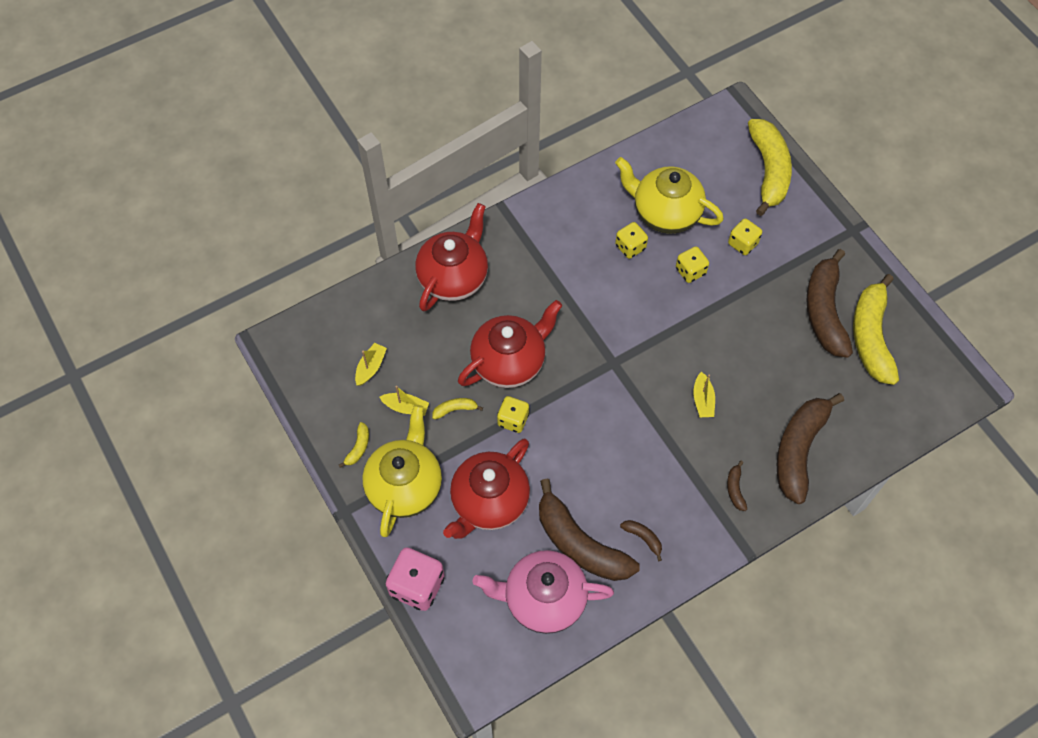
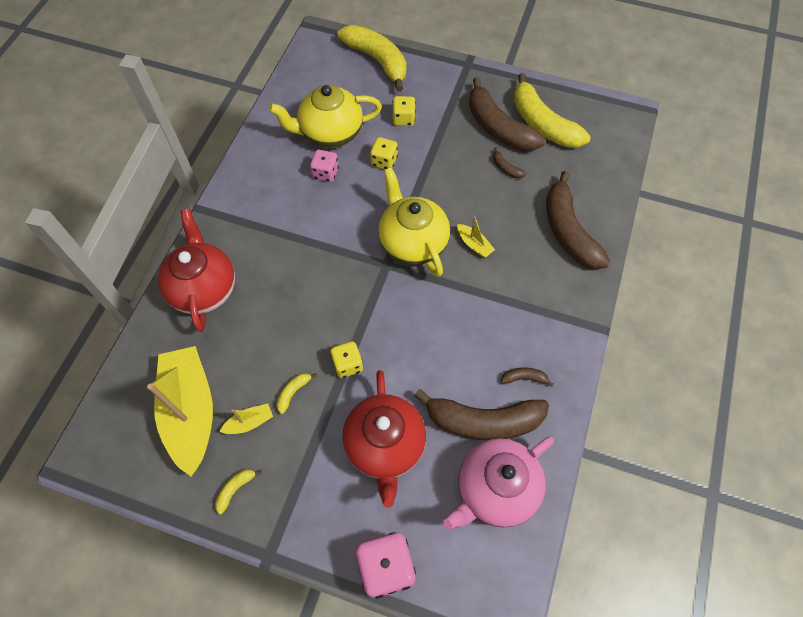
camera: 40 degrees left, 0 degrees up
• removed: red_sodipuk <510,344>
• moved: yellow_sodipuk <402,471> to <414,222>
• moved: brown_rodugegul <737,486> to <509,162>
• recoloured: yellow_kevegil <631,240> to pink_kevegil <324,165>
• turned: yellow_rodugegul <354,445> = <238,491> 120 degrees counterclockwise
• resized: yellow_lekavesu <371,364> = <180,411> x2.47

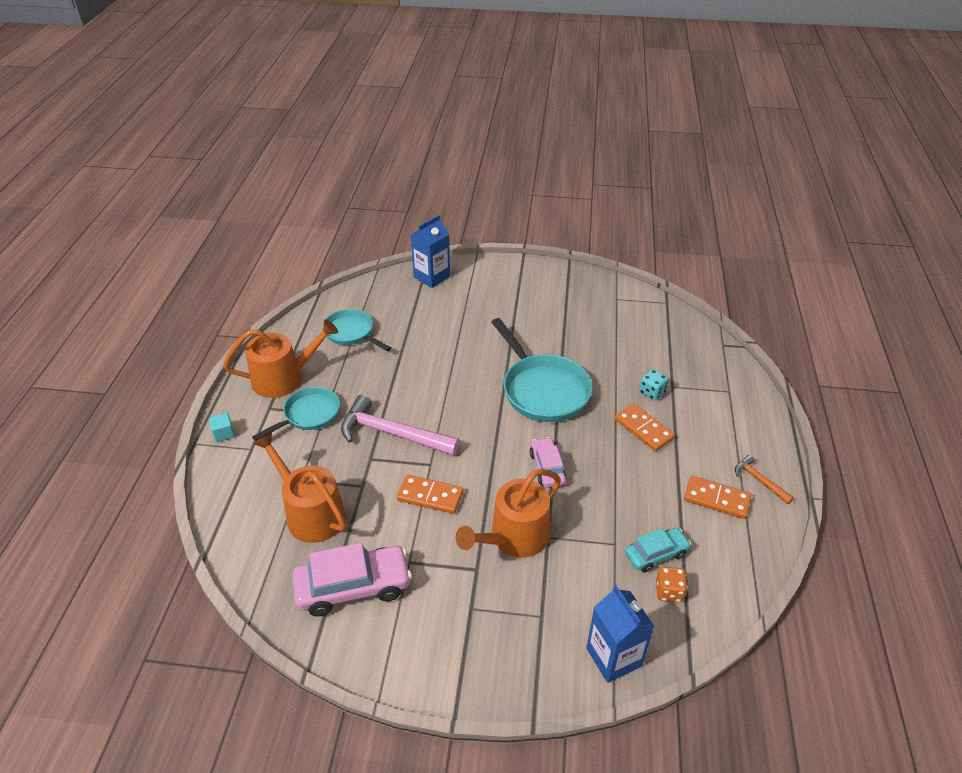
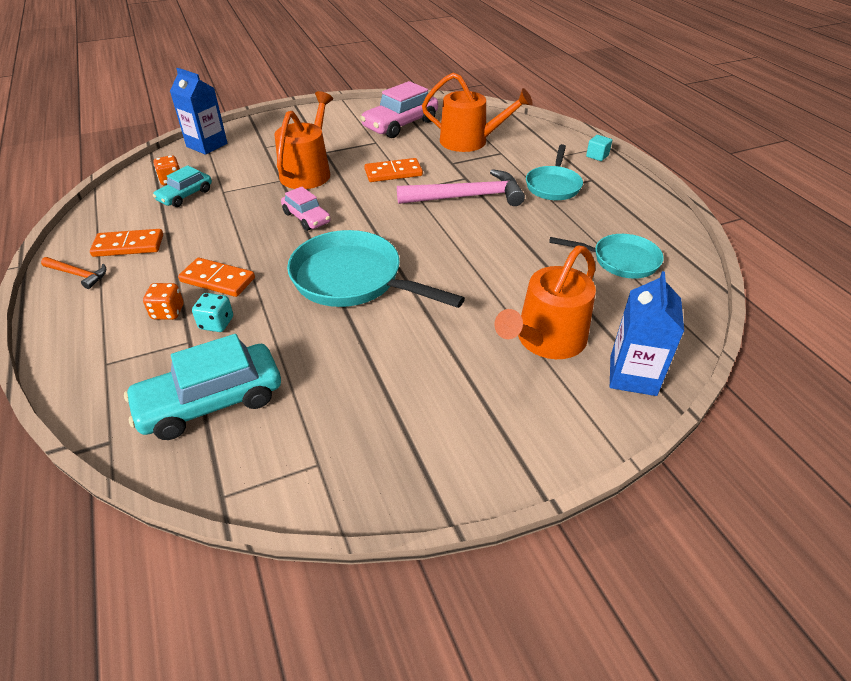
camera: 150 degrees right, 0 degrees up
• added: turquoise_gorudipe <202,387>
• added: orange_kevegil <163,301>
• moved: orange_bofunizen <280,358> to <545,302>

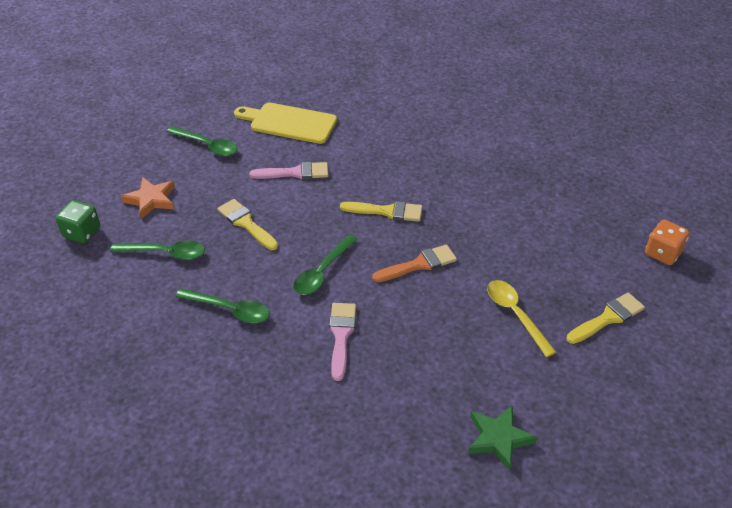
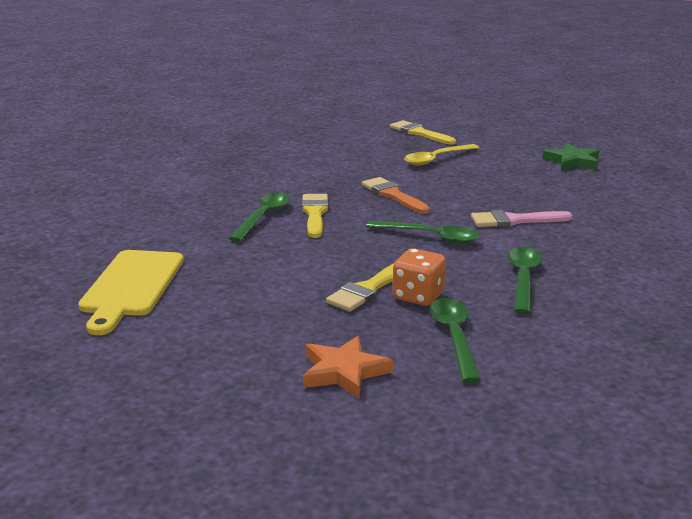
camera: 100 degrees left, 20 degrees down
• removed: green_kevegil <78,221>
• removed: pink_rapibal <288,171>
• moved: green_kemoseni <202,141> to <259,217>
• moved: orange_kevegil <667,242> to <419,277>

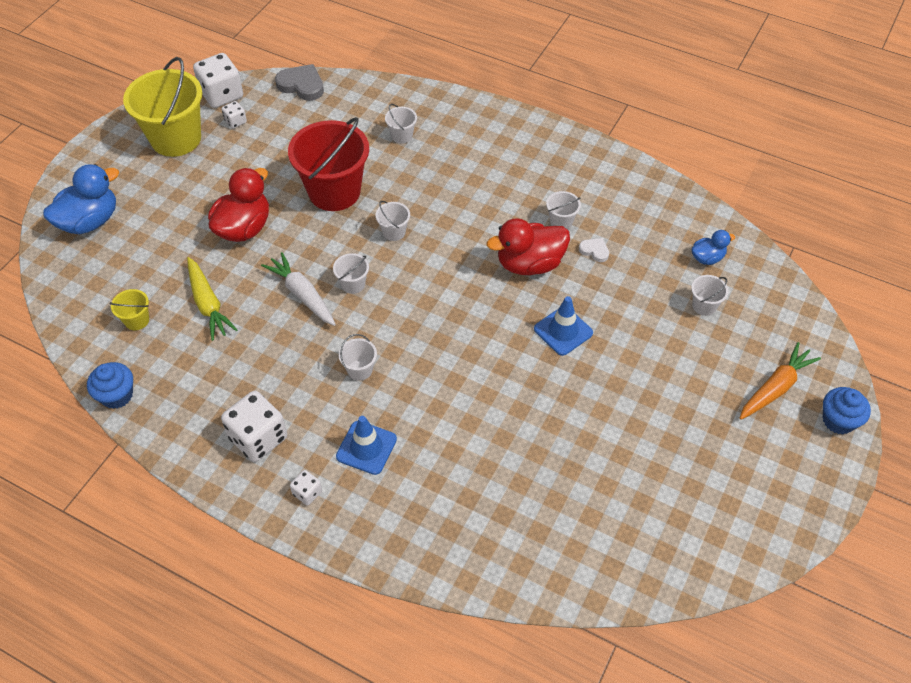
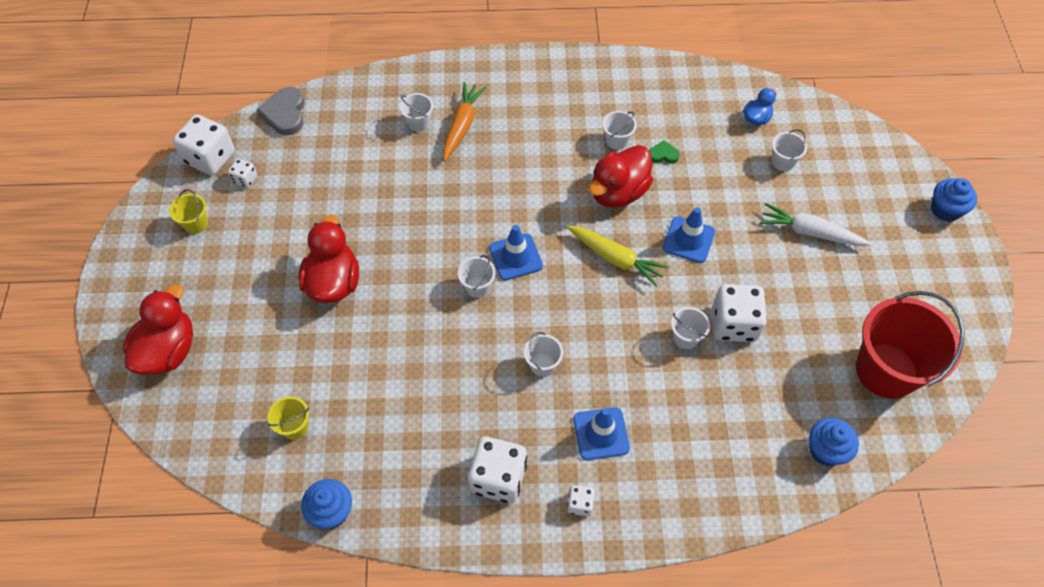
camera: 30 degrees left, 5 degrees up
• added: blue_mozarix <516,252>
• added: white_kevegil <740,313>
• added: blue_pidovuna <834,442>
• moved: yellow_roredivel <212,299> to <618,256>
• moved: white_roredivel <298,289> to <815,224>
• moved: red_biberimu <328,164> to <910,345>
• moved: white_biberimu <393,221> to <690,328>
• moved: orange_roredivel <780,381> to <465,121>
• recoloured: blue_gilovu <81,199> to red_gilovu <158,330>
• recoloured: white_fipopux <594,250> to green_fipopux <664,152>
• turned: grey_fipopux <299,82> = <281,111> 90 degrees counterclockwise
• resized: yellow_biberimu <162,107> = <188,211> x0.43

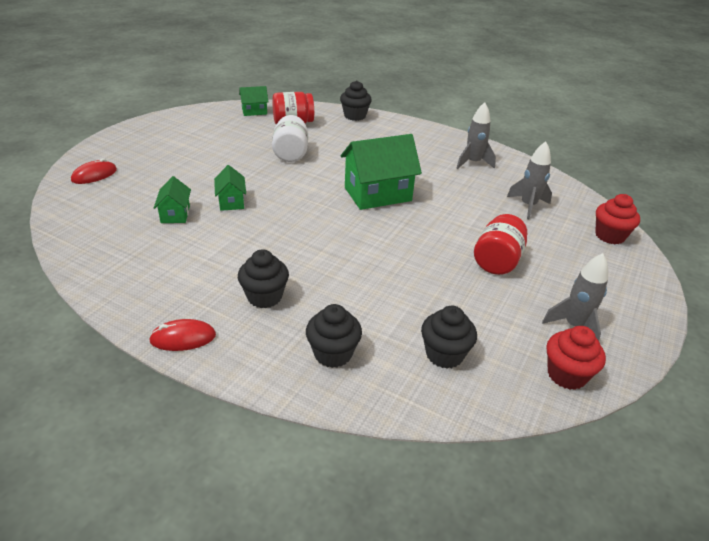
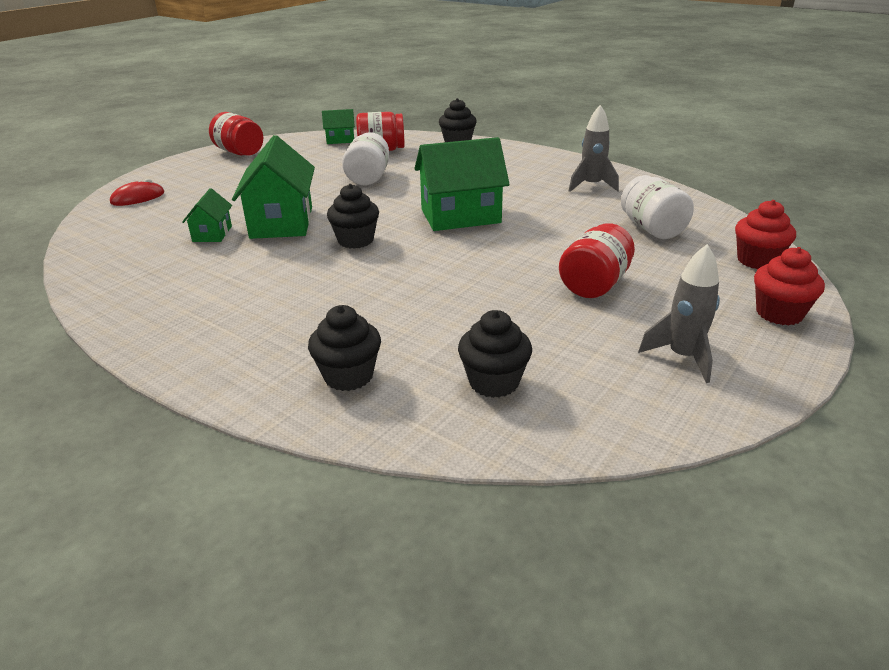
camera: 10 degrees right, 5 degrees down
• removed: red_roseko <182,335>
• added: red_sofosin <236,133>
• moved: black_pidovuna <263,278> to <353,216>
• moved: red_pidovuna <576,358> to <789,286>
• replaced: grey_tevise <529,180> to white_sofosin <657,207>
• resized: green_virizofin <230,188> = <273,187> x1.95

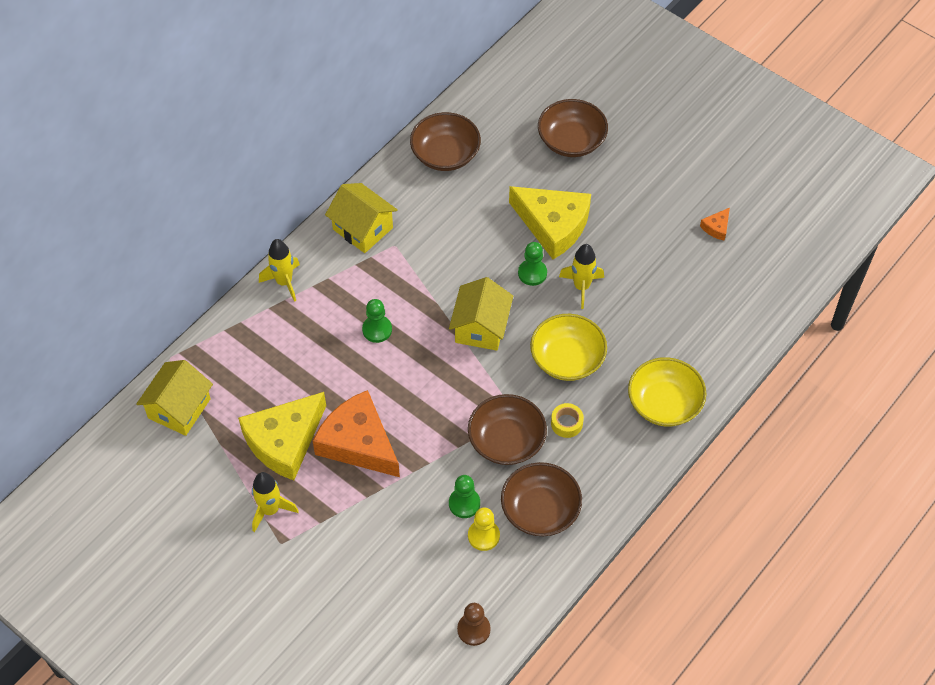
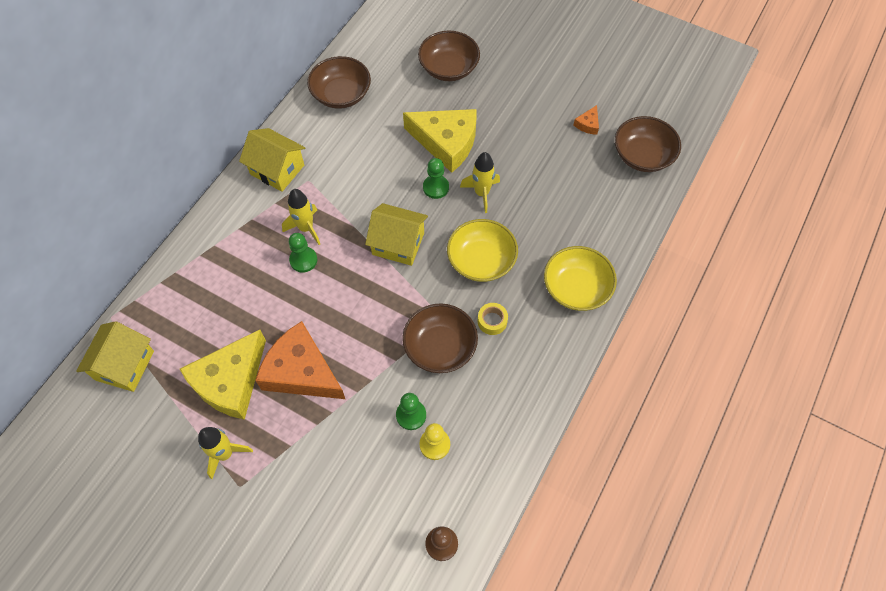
camera: 10 degrees left, 5 degrees up
• moved: yellow_tevise <279,270> to <301,217>
• moved: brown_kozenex <541,499> to <648,144>
• turned: yellow_virizofin <481,314> = <396,234> 75 degrees counterclockwise

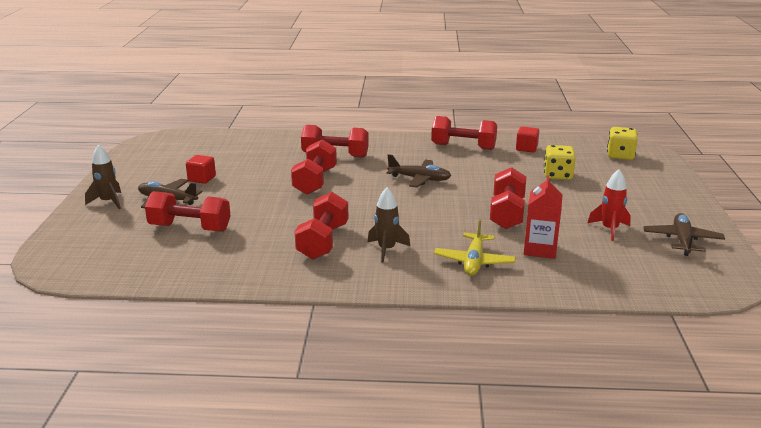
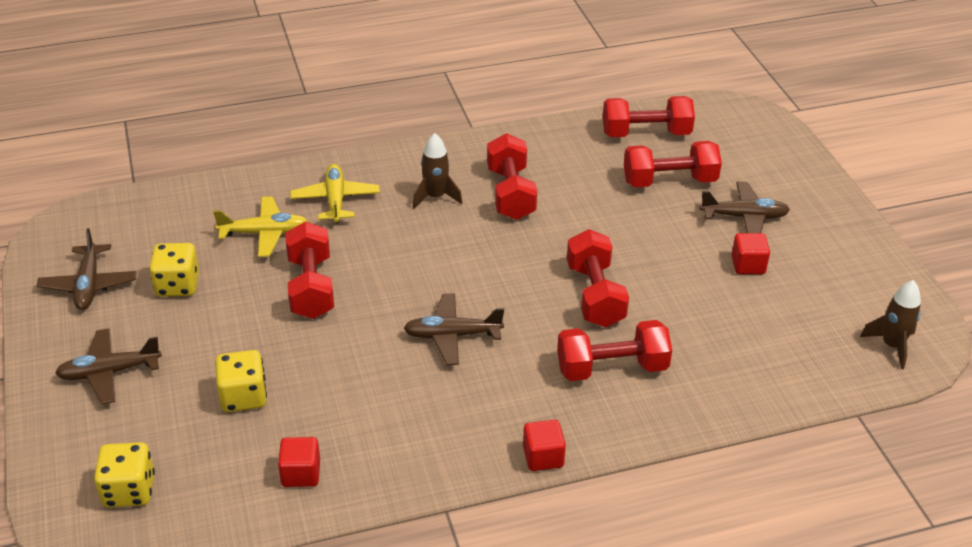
camera: 160 degrees right, 15 degrees up
• added: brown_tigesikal <108,366>
• added: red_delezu <544,445>
• moved: brown_tevise <103,176> to <890,324>
• moved: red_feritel <464,133> to <649,116>
• replaced: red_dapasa <543,217> to yellow_tigesikal <260,226>
• replaced: red_tevise <609,205> to yellow_kevegil <174,270>

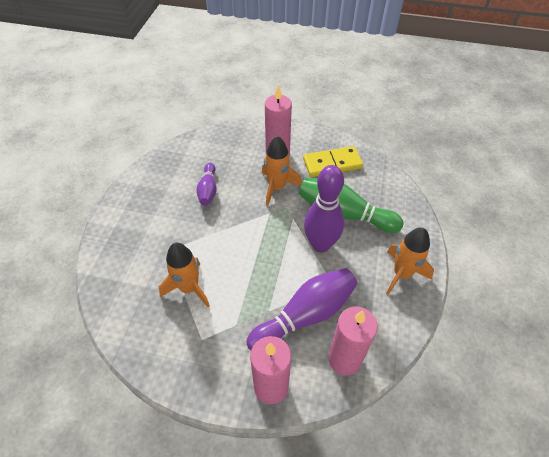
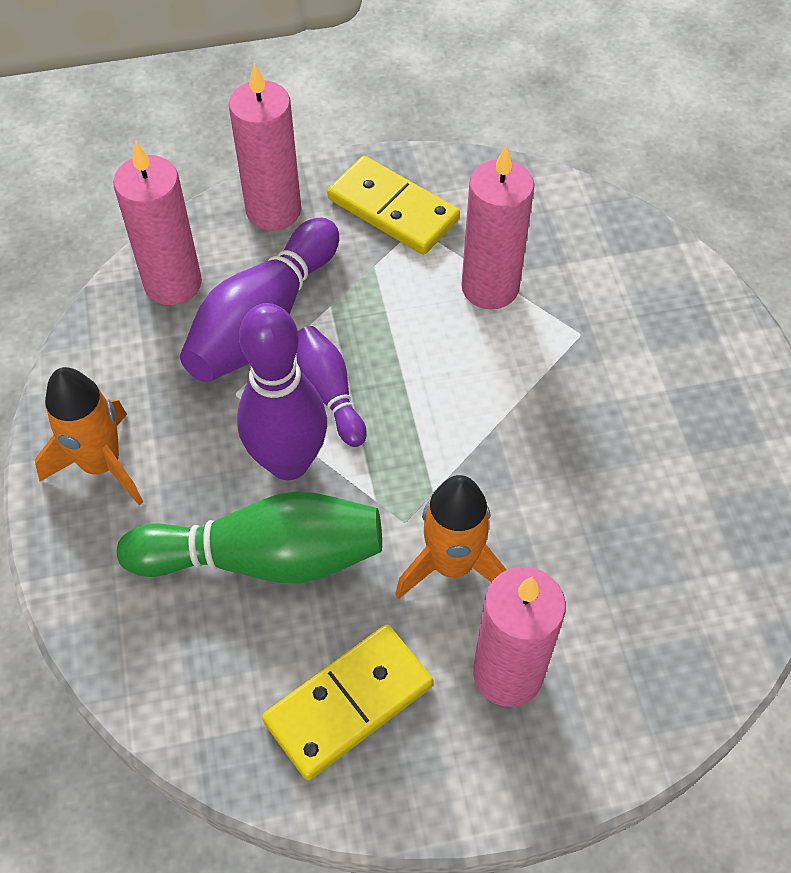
camera: 155 degrees right, 5 degrees up
• added: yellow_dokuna <393,205>
• moved: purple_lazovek <207,184> to <331,386>
• replaced: orange_tevise <184,275> to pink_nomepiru <497,227>

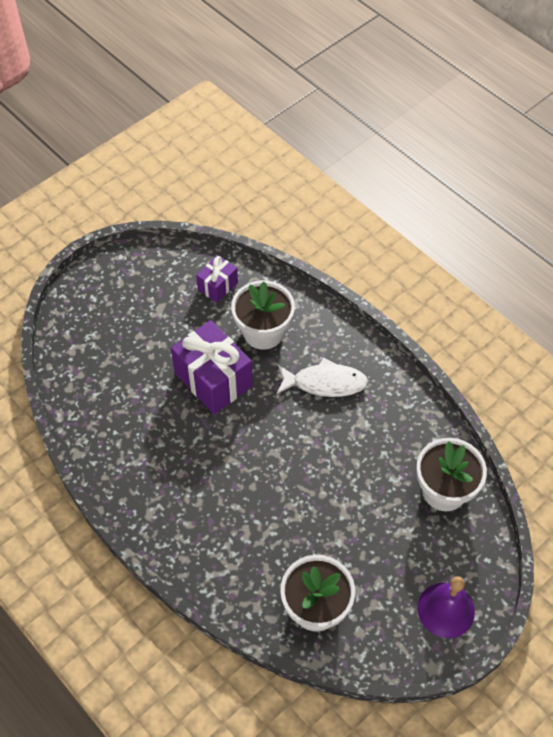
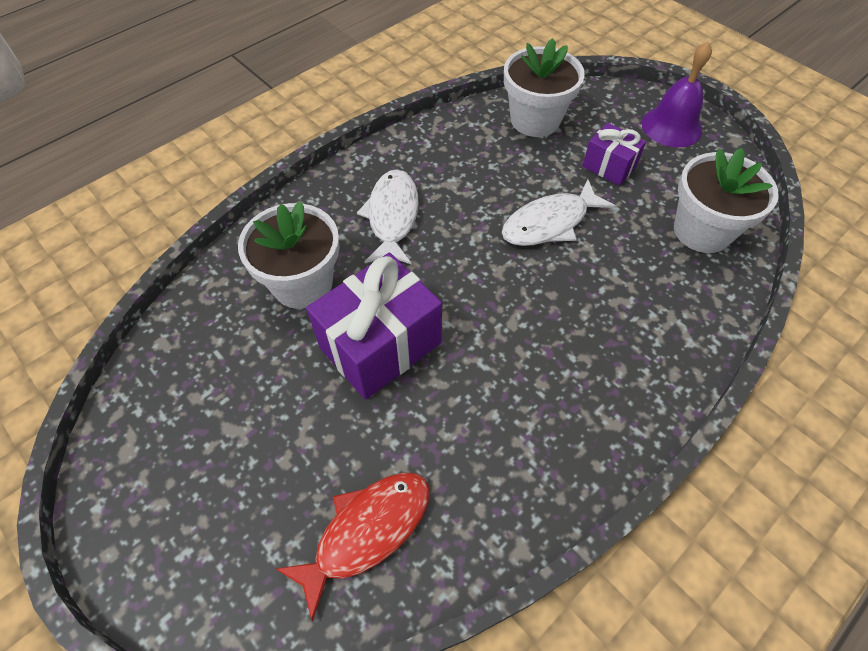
camera: 90 degrees left, 0 degrees up
• added: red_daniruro <353,547>
• added: white_daniruro <558,212>
• moved: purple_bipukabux <217,279> to <614,154>

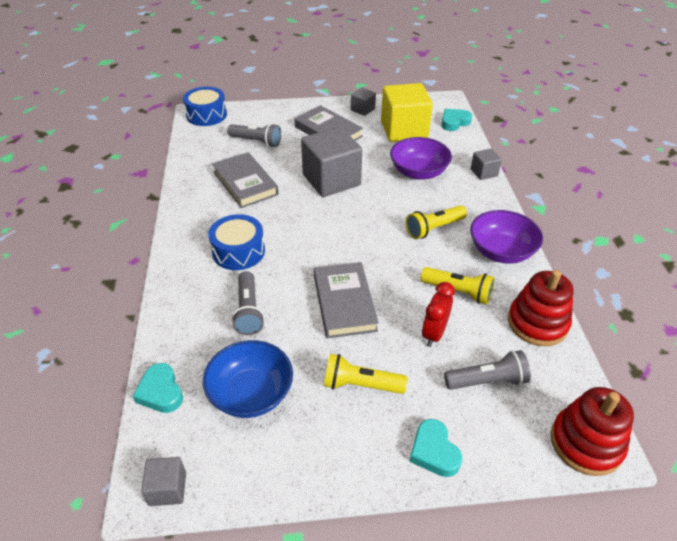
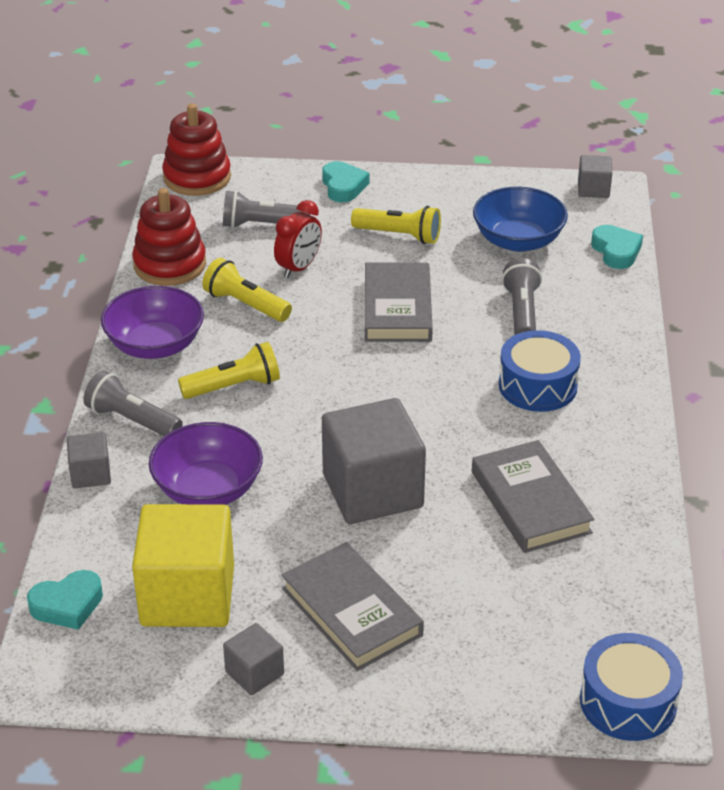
camera: 170 degrees left, 5 degrees down
• moved: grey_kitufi <254,135> to <133,403>

